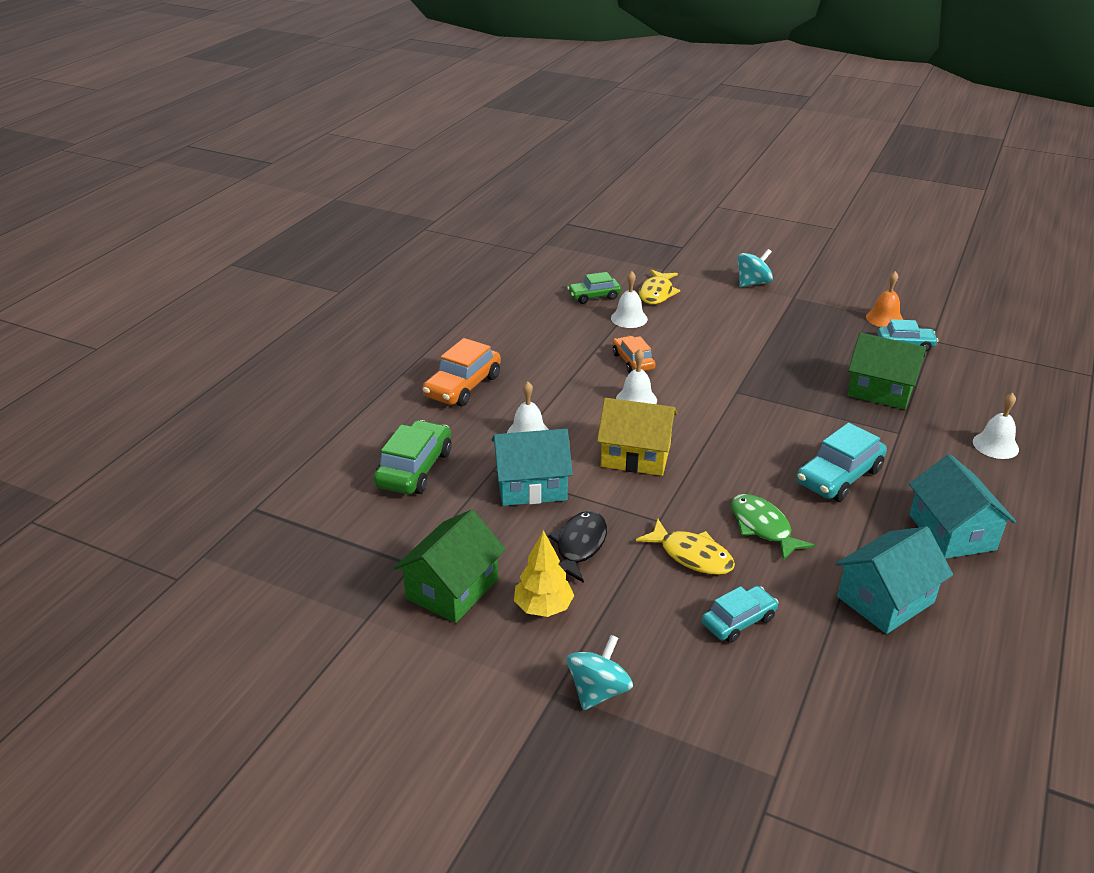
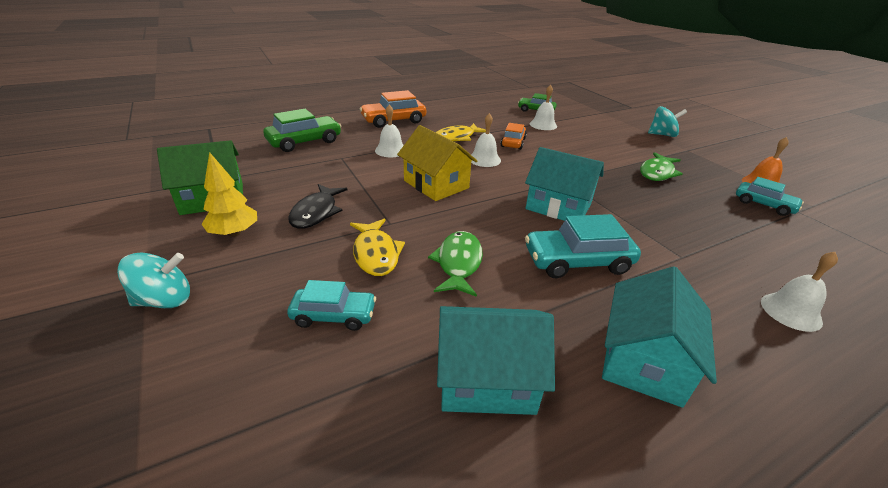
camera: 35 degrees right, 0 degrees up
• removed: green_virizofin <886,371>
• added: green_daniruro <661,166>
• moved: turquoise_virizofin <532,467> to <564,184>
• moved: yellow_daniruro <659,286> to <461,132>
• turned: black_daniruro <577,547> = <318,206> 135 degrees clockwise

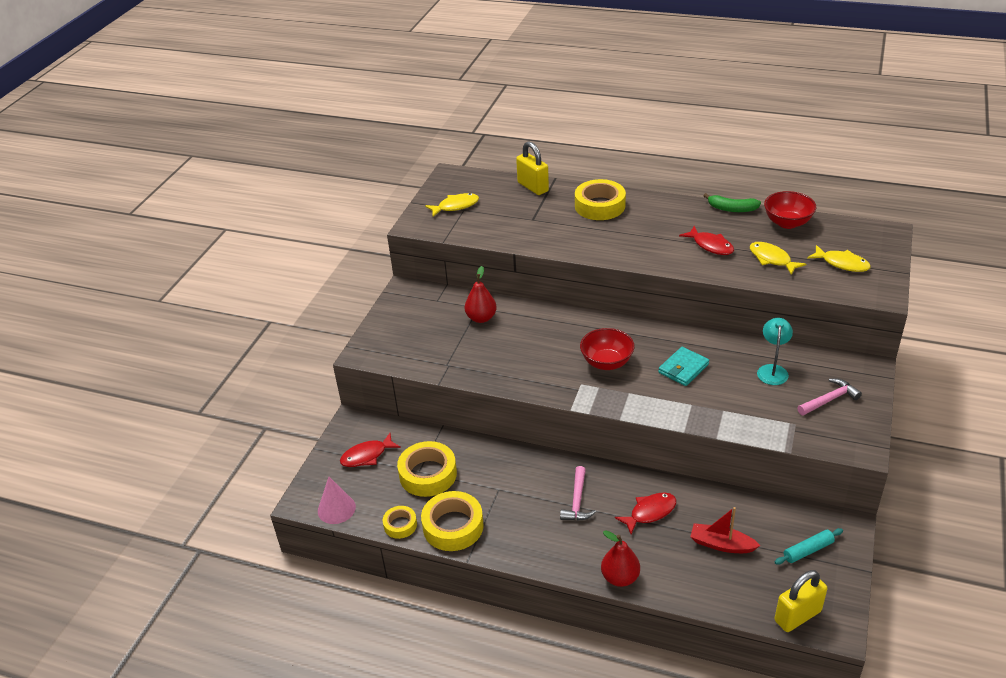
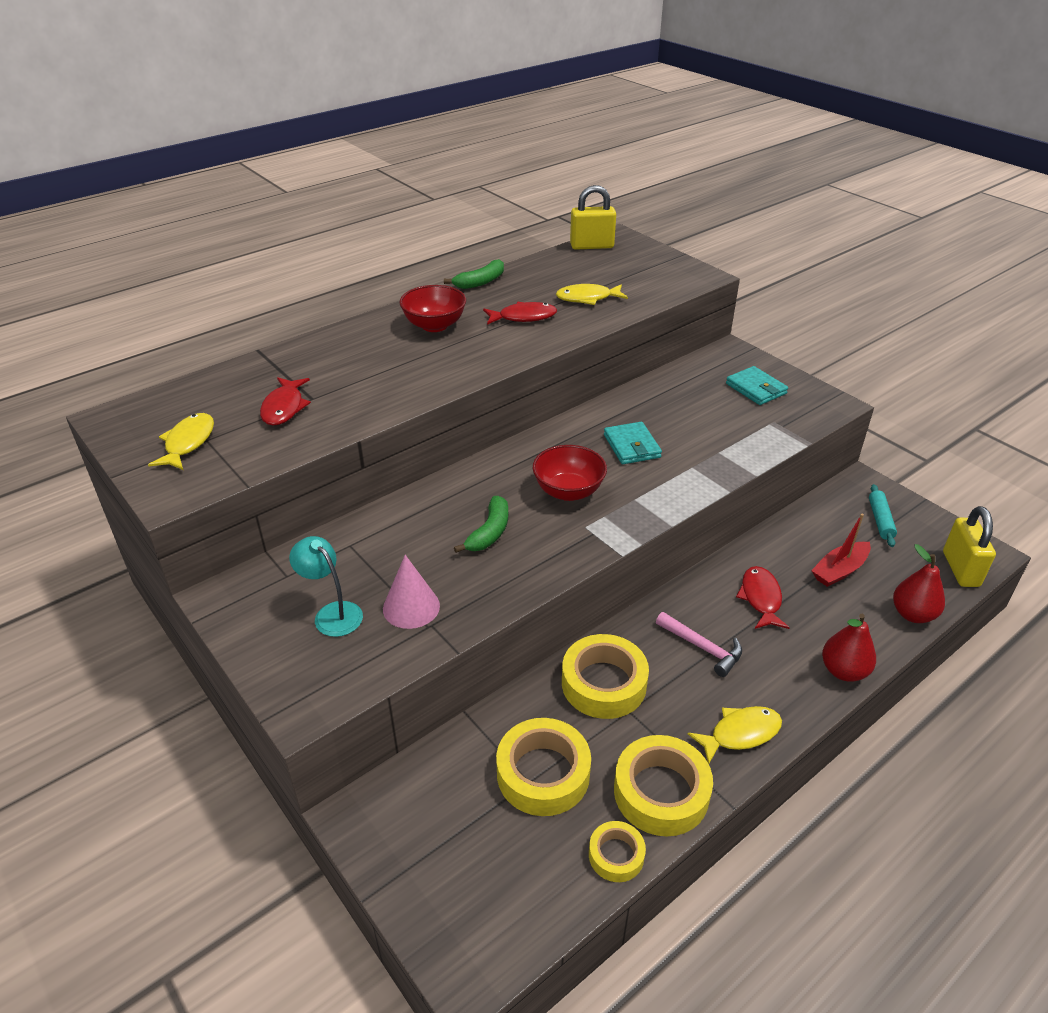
camera: 60 degrees left, 0 degrees up
• added: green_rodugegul <481,524>
• moved: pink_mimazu <337,500> to <411,592>
• moved: red_daniruro <370,450> to <285,401>
• moved: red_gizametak <481,294> to <919,583>
• moved: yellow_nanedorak <532,168> to <593,217>
• moved: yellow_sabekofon <600,199> to <605,676>
• moved: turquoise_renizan <775,351> to <326,586>
• moved: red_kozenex <790,210> to <433,308>
• moved: yellow_daniruro <839,258> to <735,735>
• replaced: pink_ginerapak <829,397> to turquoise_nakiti <757,385>

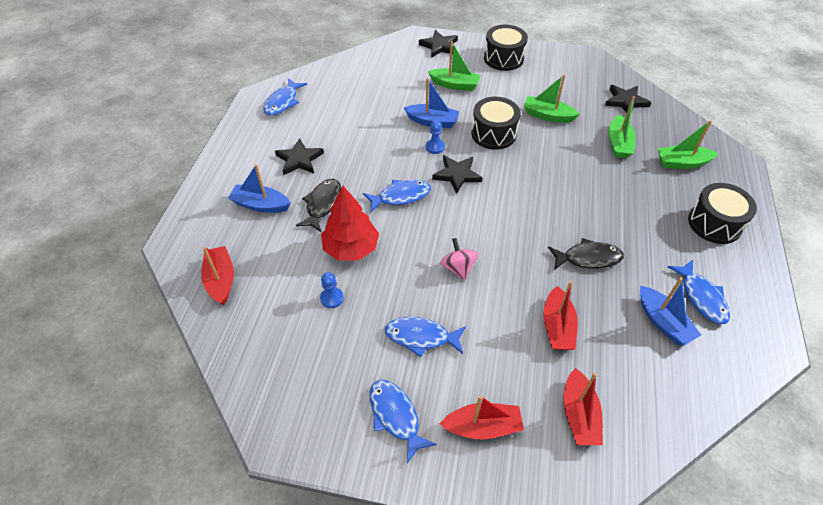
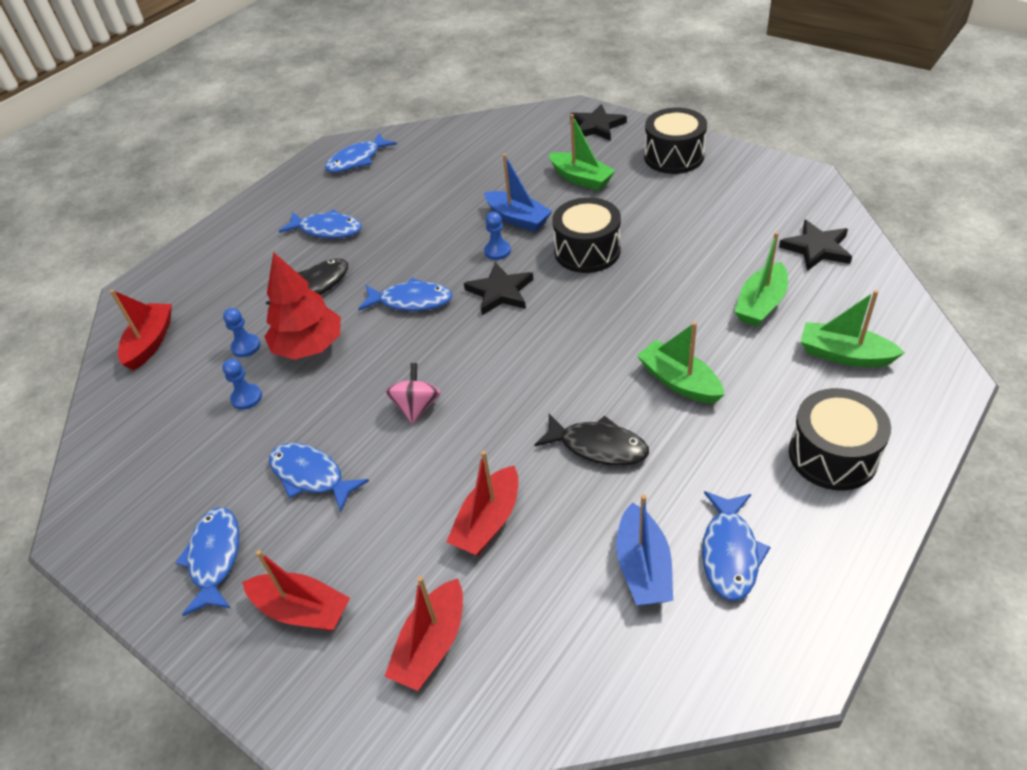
camera: 30 degrees right, 5 degrees down
• removed: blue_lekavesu <259,188>
• added: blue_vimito <242,332>
• moved: green_lekavesu <551,98> to <681,363>
• replaced: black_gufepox <299,156> to blue_daniruro <320,223>

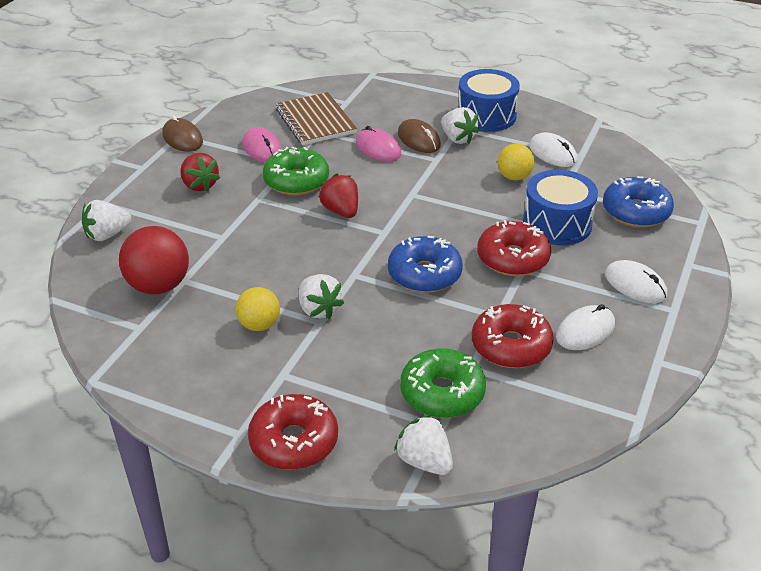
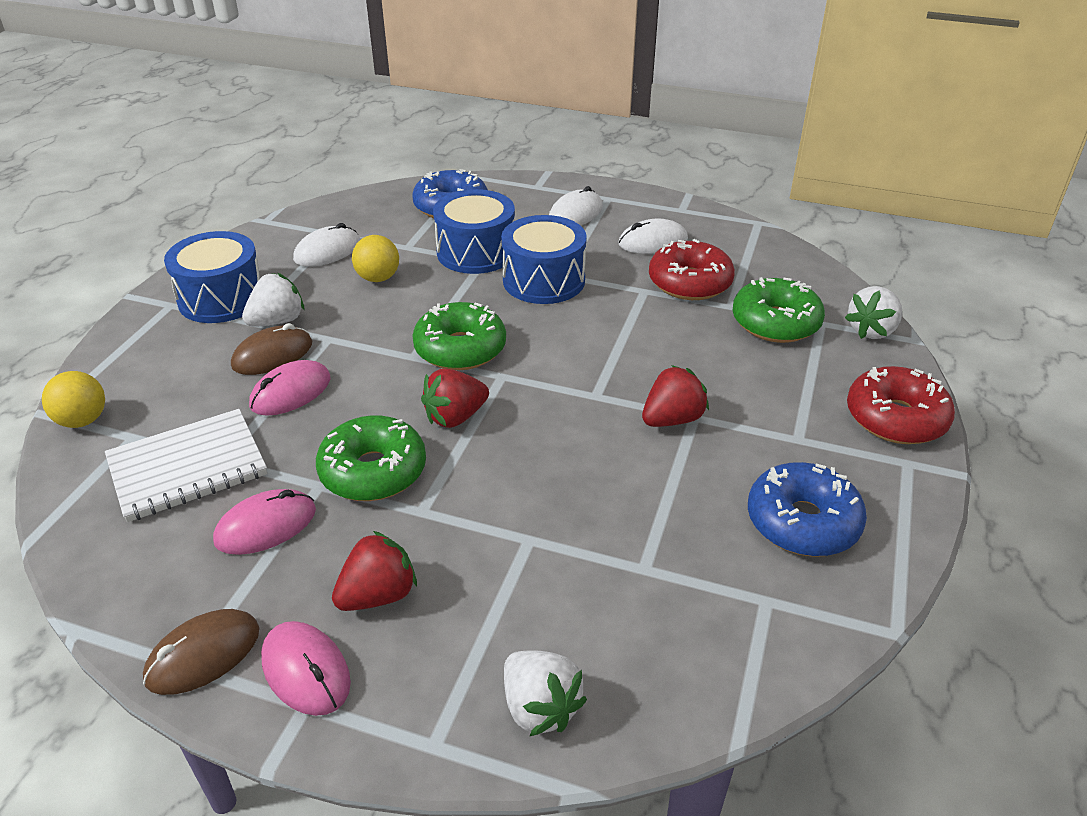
camera: 95 degrees left, 0 degrees up
• removed: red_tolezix <154,260>
• added: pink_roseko <306,668>
• added: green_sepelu <459,336>
• moved: yellow_tolezix <258,309> to <73,399>
• moved: blue_sepelu <425,264> to <807,509>
• replaced: red_sepelu <514,248> to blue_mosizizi <544,259>
• recoloured: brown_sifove <316,118> to white_sifove <186,465>
• recoloured: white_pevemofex <321,296> to red_pevemofex <675,396>
• turned: white_roseko <585,327> = <653,236> 60 degrees counterclockwise

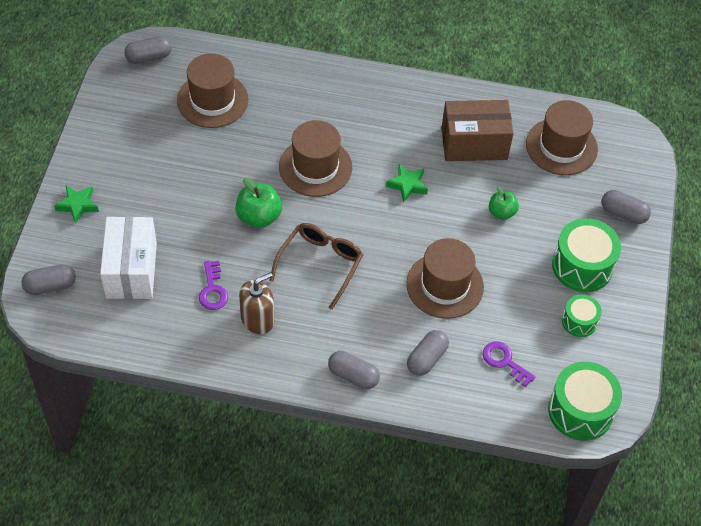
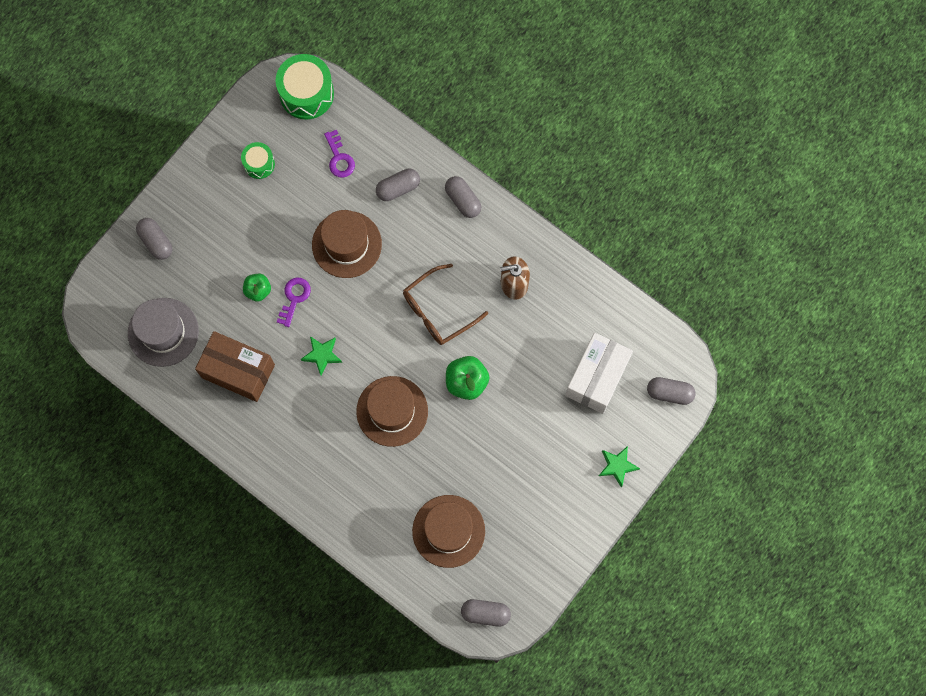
camera: 150 degrees left, 20 degrees up
• removed: green_mosizizi <586,255>
• moved: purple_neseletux <213,285> to <294,302>
• recoloured: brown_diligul <562,137> to grey_diligul <163,332>

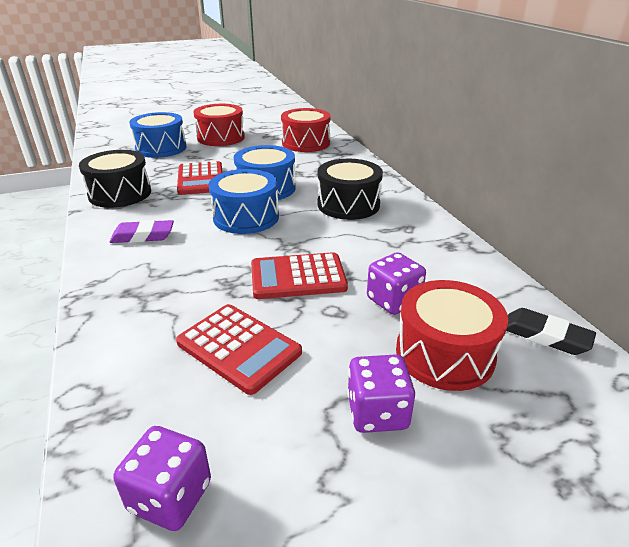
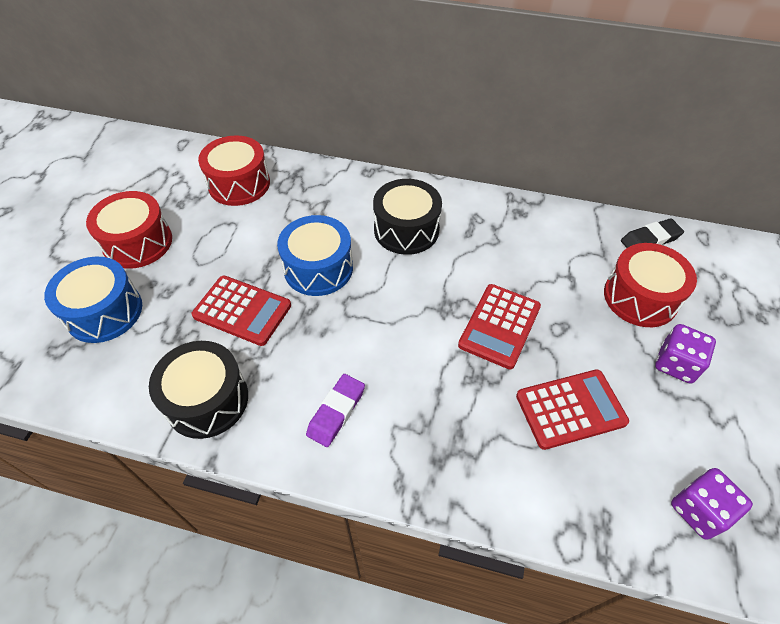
camera: 55 degrees left, 20 degrees up
• removed: blue_mosizizi <244,201>
• removed: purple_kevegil <396,283>

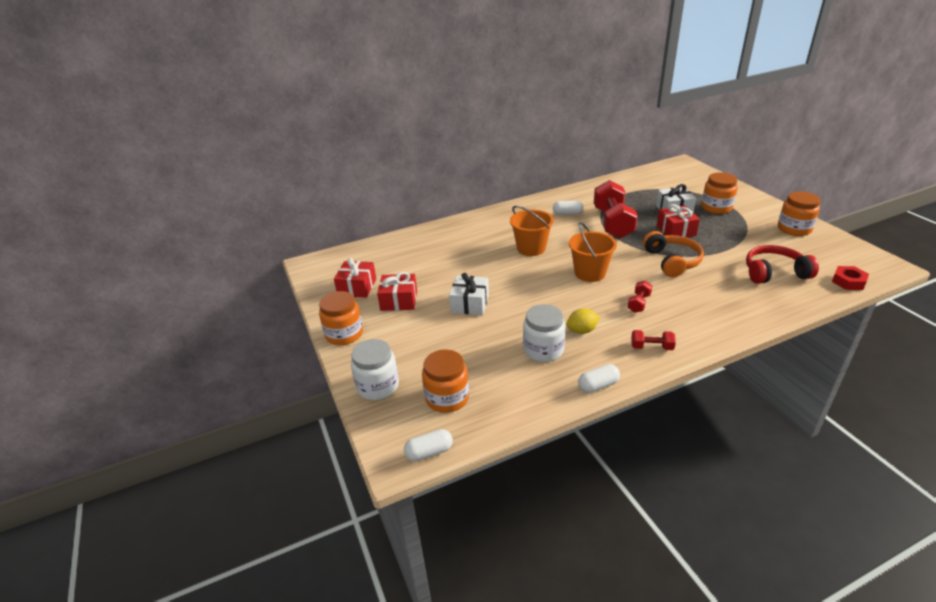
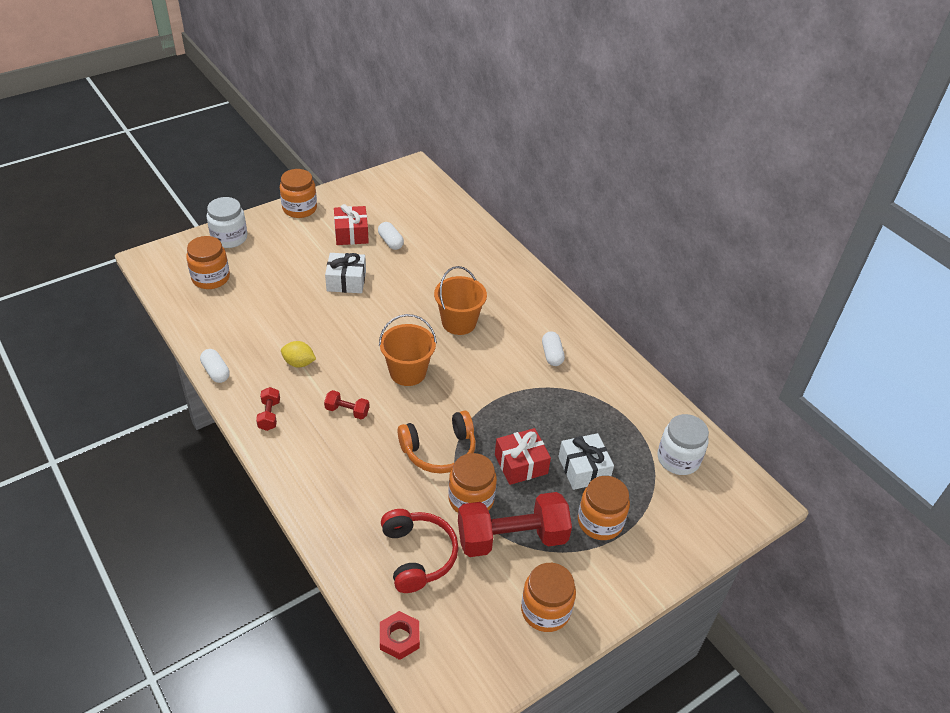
camera: 75 degrees right, 10 degrees up
• removed: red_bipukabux <355,278>
• added: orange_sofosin <472,483>
• moved: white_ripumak <428,445> to <391,236>
• moved: white_sofosin <544,333> to <683,444>
• moved: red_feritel <616,209> to <515,524>
• turned: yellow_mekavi <583,321> = <298,354> 45 degrees counterclockwise

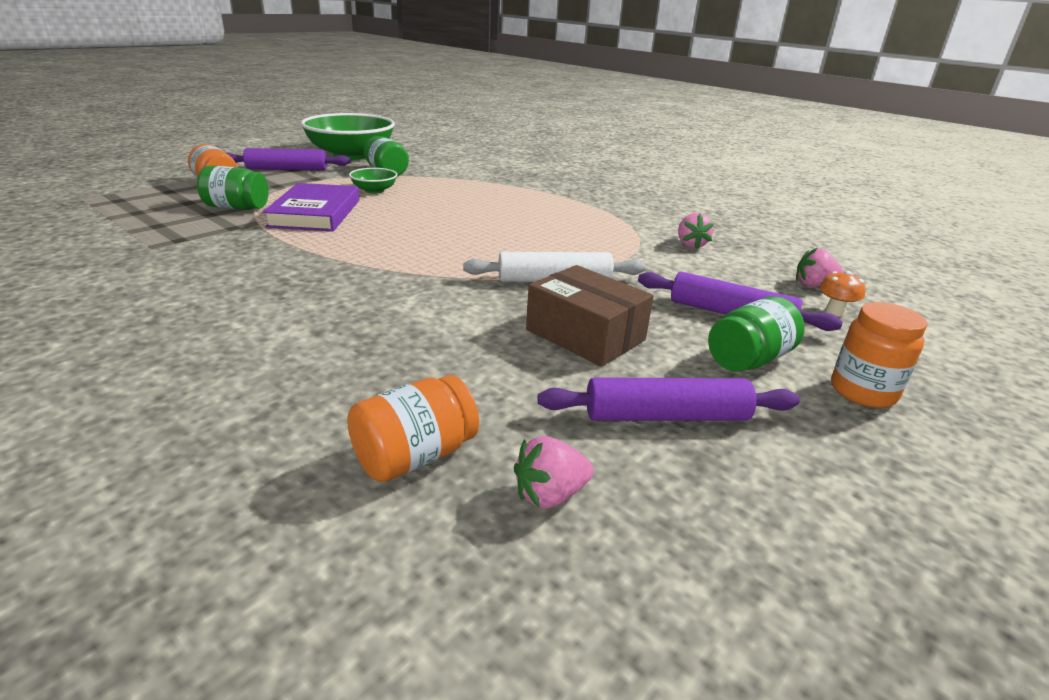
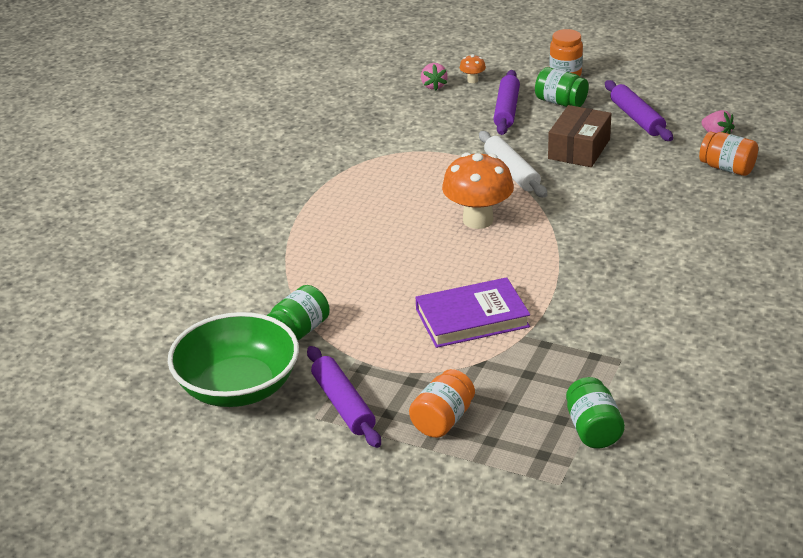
camera: 105 degrees left, 5 degrees up
• removed: green_kozenex <373,181>
• removed: pink_pevemofex <696,231>
• added: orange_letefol <478,191>
• moved: green_sofosin <233,187> to <595,412>

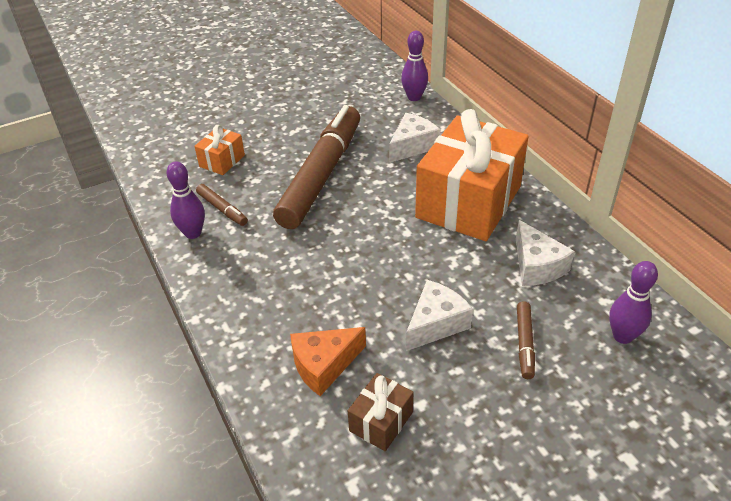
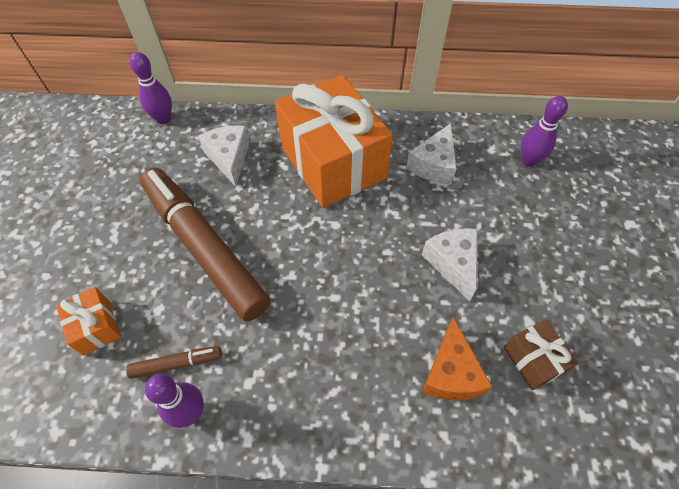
camera: 60 degrees left, 15 degrees up
• removed: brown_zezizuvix <526,340>
• turned: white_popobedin <545,253> = <431,153> 105 degrees clockwise

